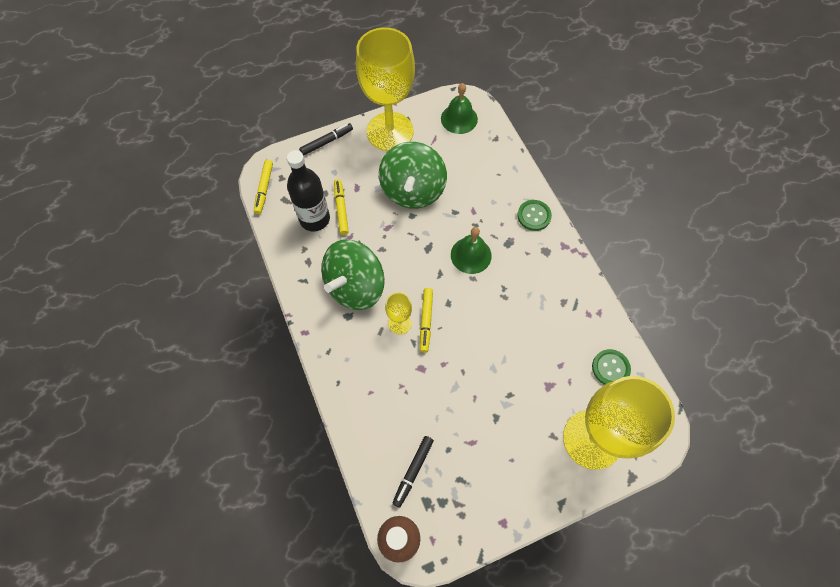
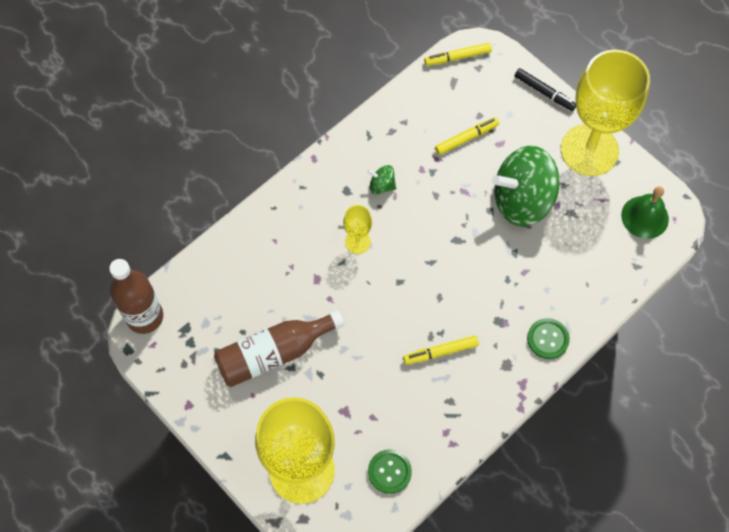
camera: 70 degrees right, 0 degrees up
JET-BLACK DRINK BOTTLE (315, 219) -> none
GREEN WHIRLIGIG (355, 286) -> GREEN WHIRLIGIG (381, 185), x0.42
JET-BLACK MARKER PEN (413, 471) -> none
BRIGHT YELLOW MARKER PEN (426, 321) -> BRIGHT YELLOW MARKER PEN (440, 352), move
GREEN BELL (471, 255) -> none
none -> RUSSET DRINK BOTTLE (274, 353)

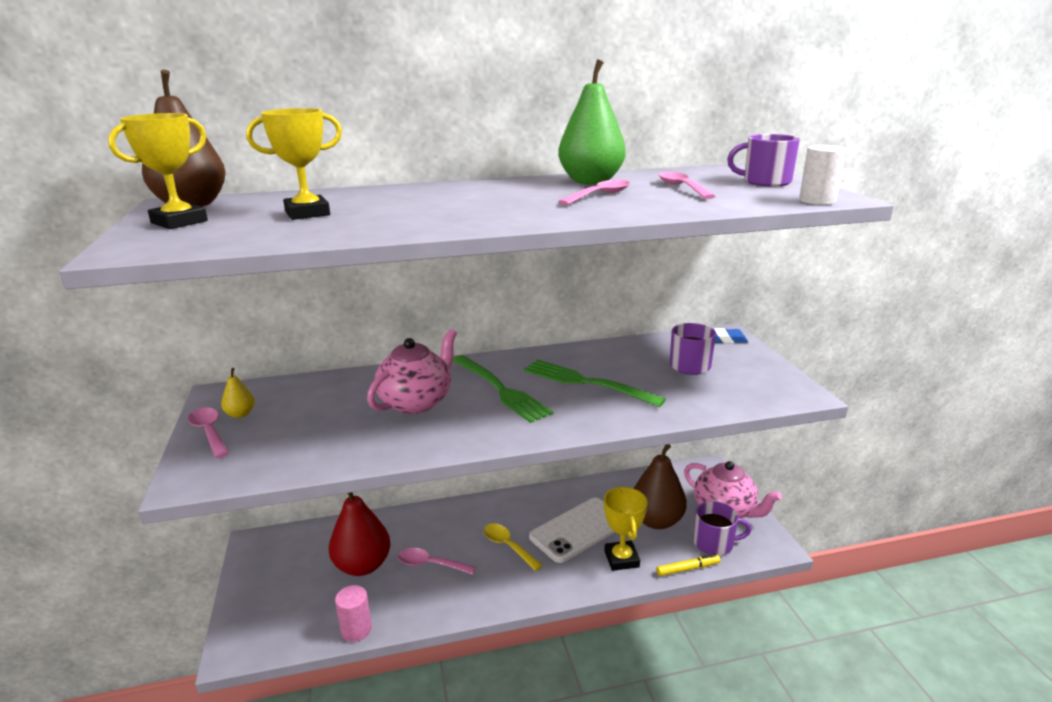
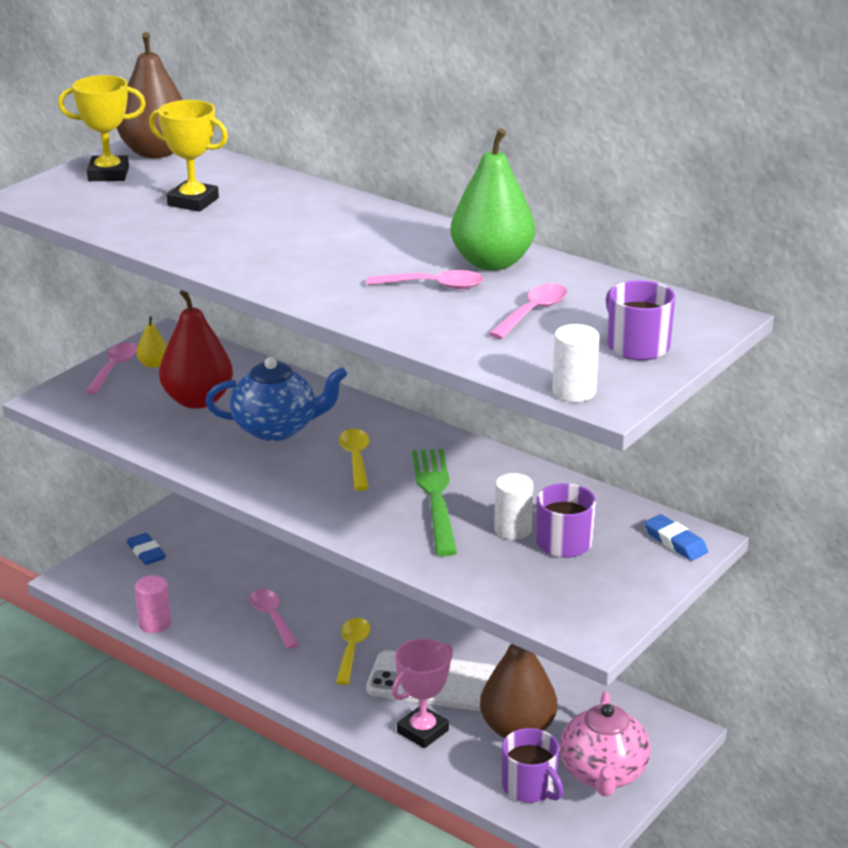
camera: 50 degrees right, 5 degrees up
SCARLET PEAR (362, 565) -> SCARLET PEAR (198, 400), move
PINK CHINA TEAPOT (416, 402) -> COBALT CHINA TEAPOT (276, 429)
GREEN TABLE FORK (501, 390) -> BRIGHT YELLOW TEASPOON (356, 459)
BRIGHT YELLOW AWARD CUP (621, 559) -> PINK AWARD CUP (422, 731)
BRIGHT YELLOW MARKER PEN (688, 569) -> none
none -> COBALT ERASER (146, 552)
none -> SNOW-WHITE CYLINDER SHAPE (512, 529)

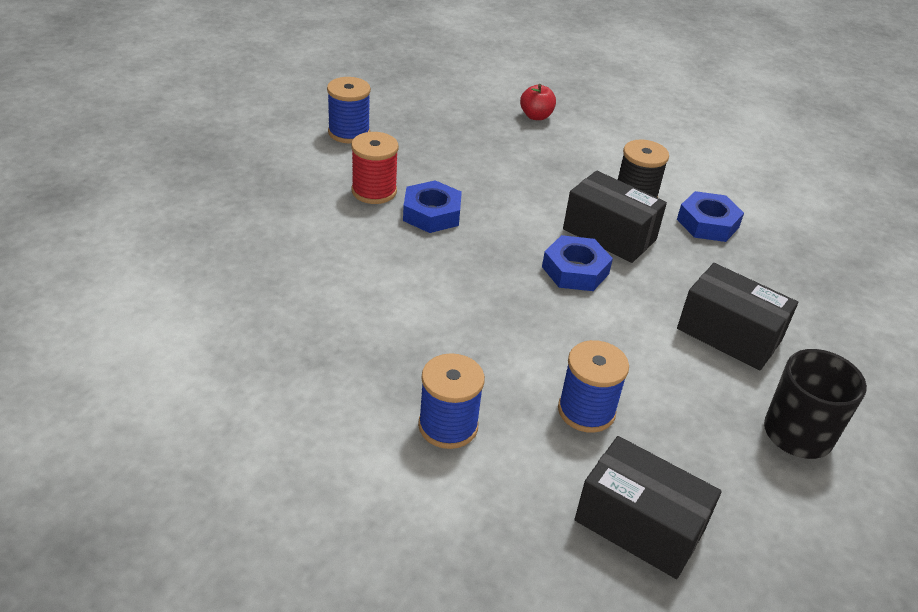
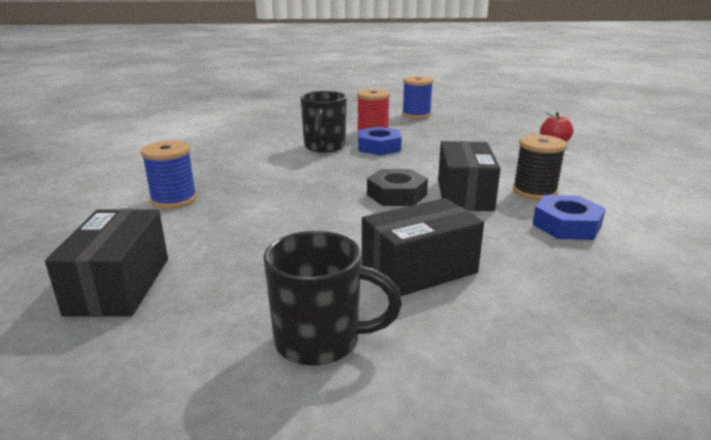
camera: 60 degrees right, 15 degrees down
COBALT HEX NUT (575, 270) -> JET-BLACK HEX NUT (396, 194)
COBALT SPOOL (586, 411) -> none
JET-BLACK PACKAGE (729, 334) -> JET-BLACK PACKAGE (419, 270), 60 degrees clockwise
none -> JET-BLACK MUG (324, 147)

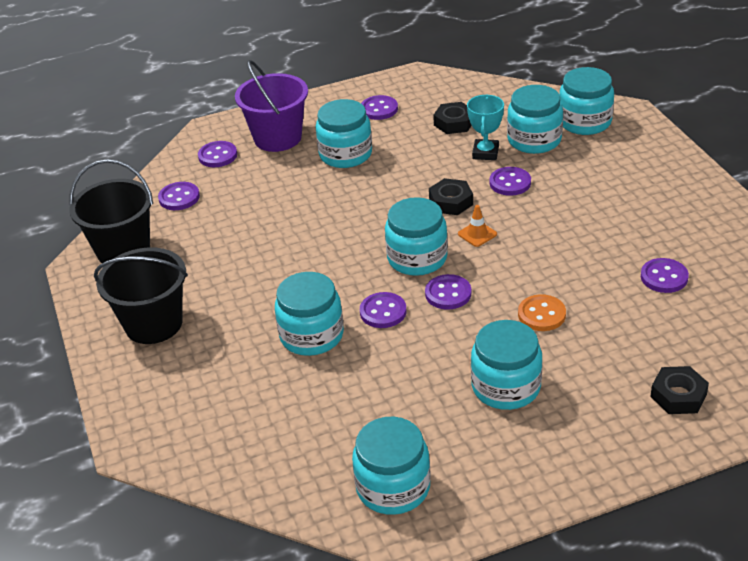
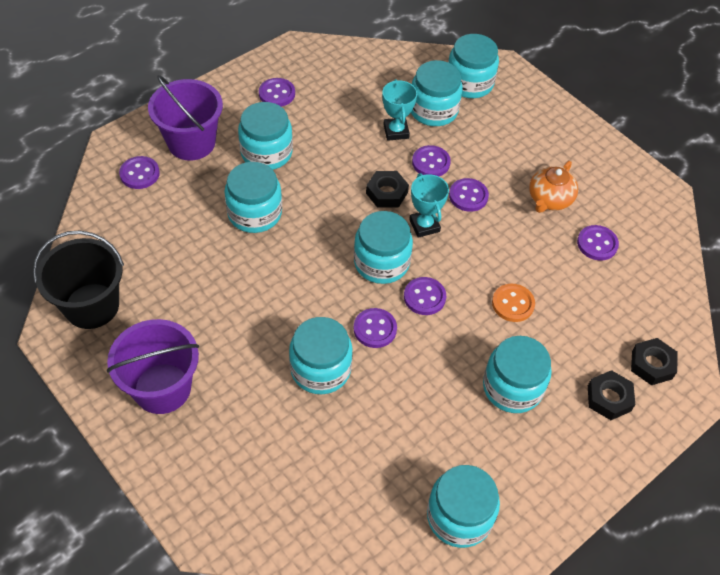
camera: 25 degrees left, 15 degrees up
JET-BLACK PAIL (153, 324) -> ROYAL PURPLE PAIL (162, 388)
ROYAL PURPLE BUTTON (179, 198) -> ROYAL PURPLE BUTTON (468, 196), move
JET-BLACK HEX NUT (454, 123) -> JET-BLACK HEX NUT (609, 398), move
BRIGHT ORANGE TRAFFIC CONE (477, 234) -> TURQUOISE AWARD CUP (424, 226)
none -> TURQUOISE JAM JAR (255, 213)
none -> BRIGHT ORANGE CHINA TEAPOT (549, 199)

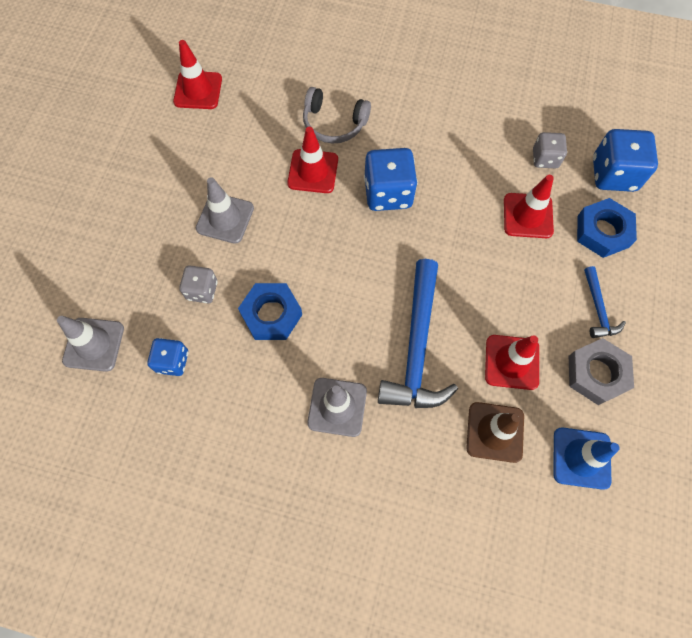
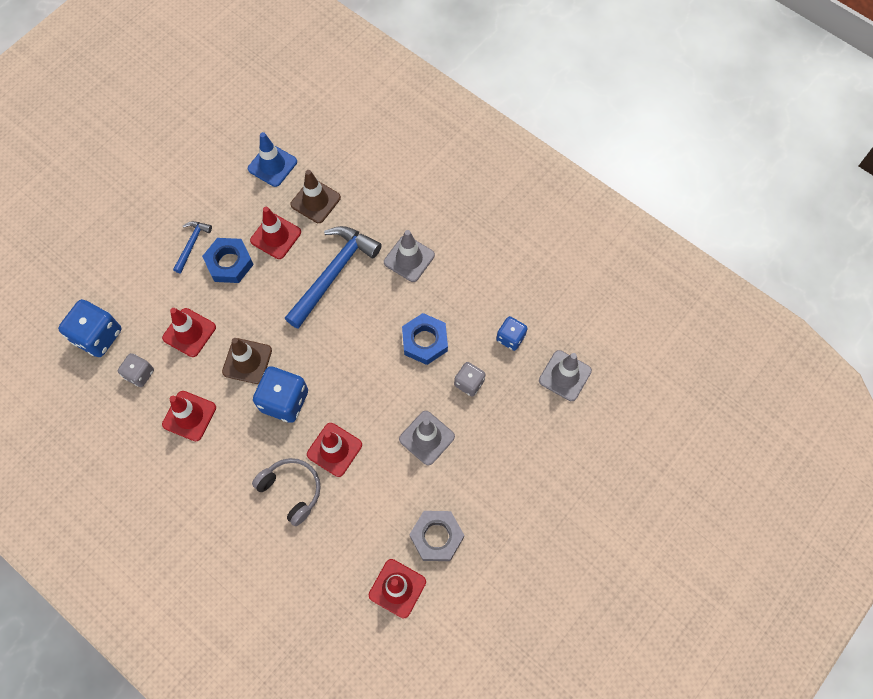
camera: 155 degrees left, 0 degrees up
ASH-GREY HEX NUT (596, 373) -> ASH-GREY HEX NUT (436, 537), move
COBALT HEX NUT (602, 231) -> COBALT HEX NUT (229, 263), move
none -> SCARLET TRAFFIC CONE (189, 416)
none -> RUSSET TRAFFIC CONE (247, 361)

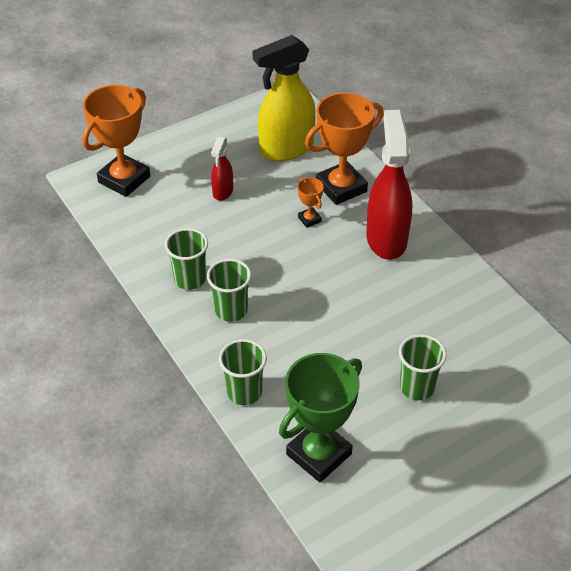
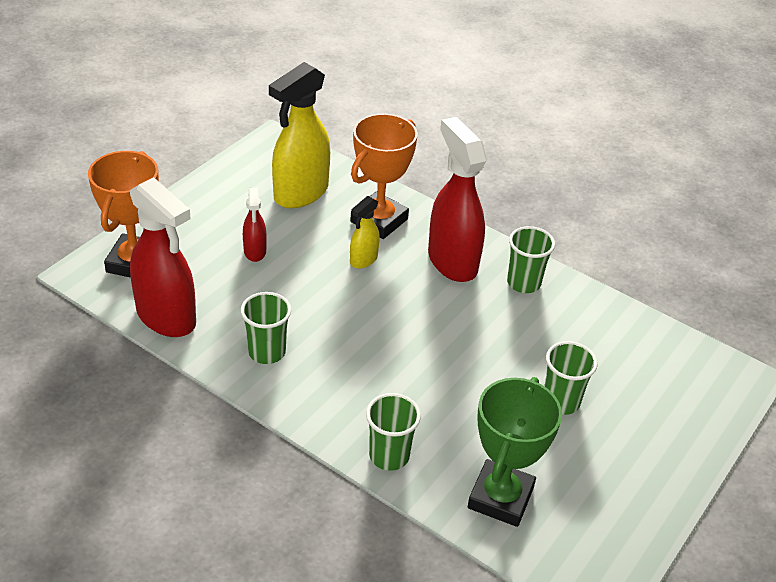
camera: 25 degrees left, 5 degrees down
GREEN BEAKER (231, 310) -> GREEN BEAKER (523, 283), move
BRIGHT ORANGE AWARD CUP (309, 219) -> BRIGHT YELLOW SPRAYER (363, 260)
none -> SCARLET SPRAYER (167, 317)

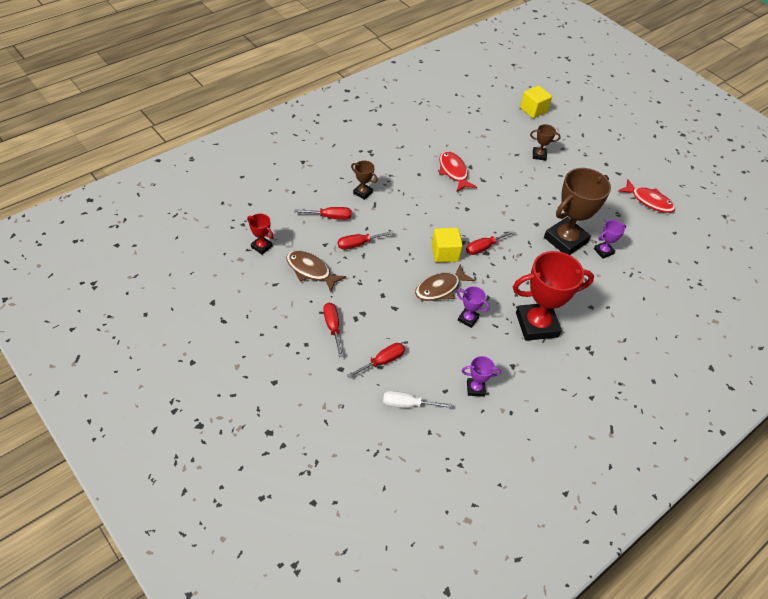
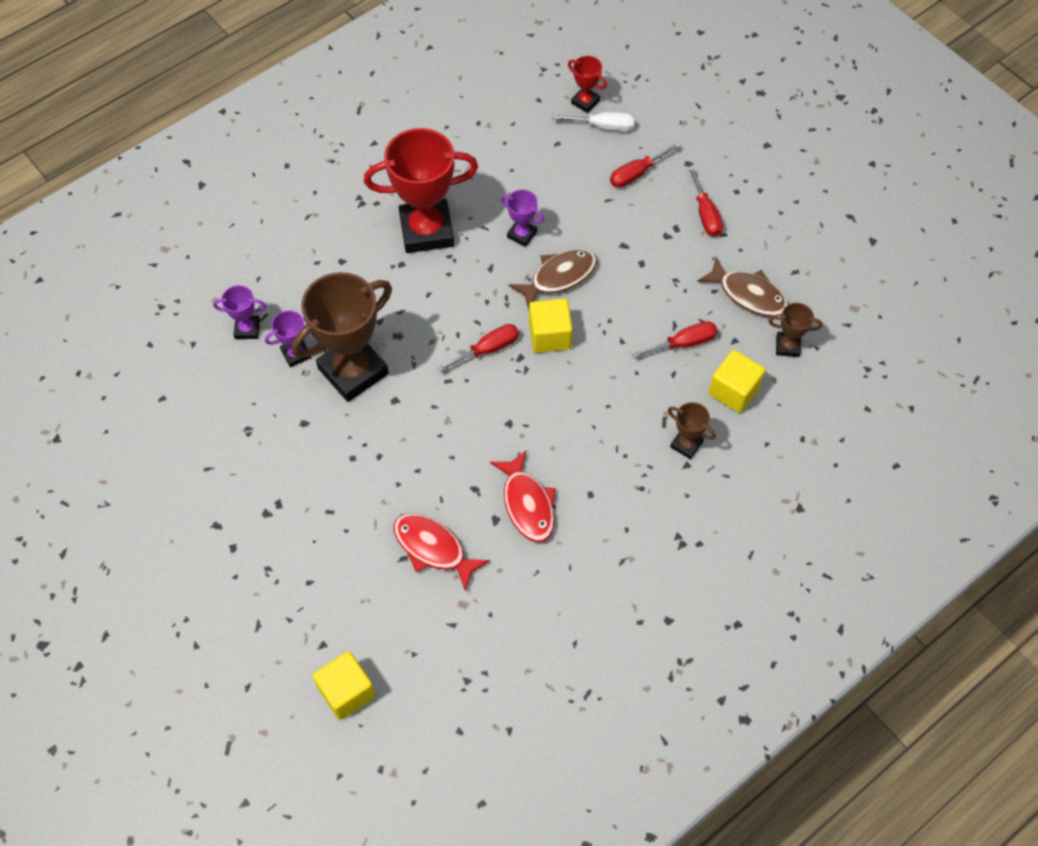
camera: 175 degrees left, 10 degrees up
SCARLET AWARD CUP (261, 246) -> SCARLET AWARD CUP (585, 102), move
SCARLET SCREWDRIVER (330, 217) -> BRIGHT YELLOW CUBE (734, 391)
ROYAL PURPLE AWARD CUP (475, 388) -> ROYAL PURPLE AWARD CUP (247, 329), move
RUSSET AWARD CUP (539, 155) -> RUSSET AWARD CUP (787, 346), move
SCARLET FISH FIGURE (649, 201) -> SCARLET FISH FIGURE (433, 548), move

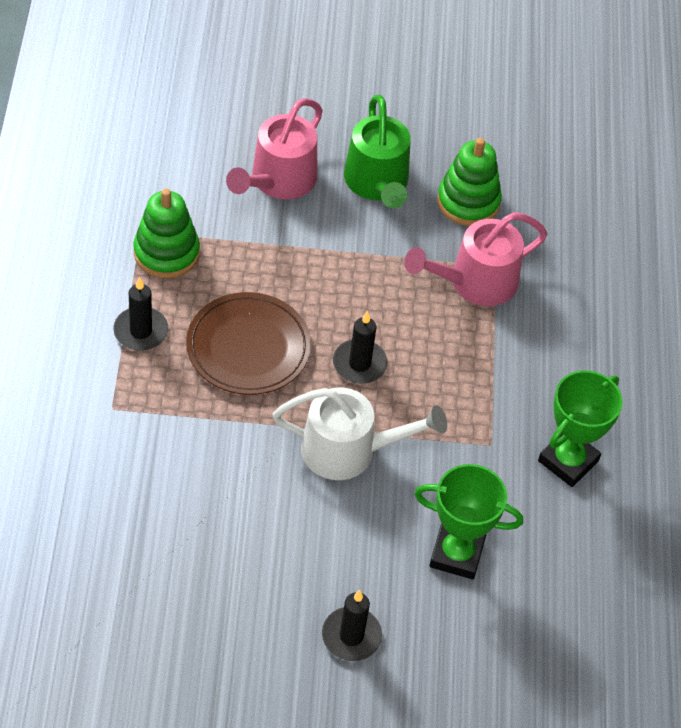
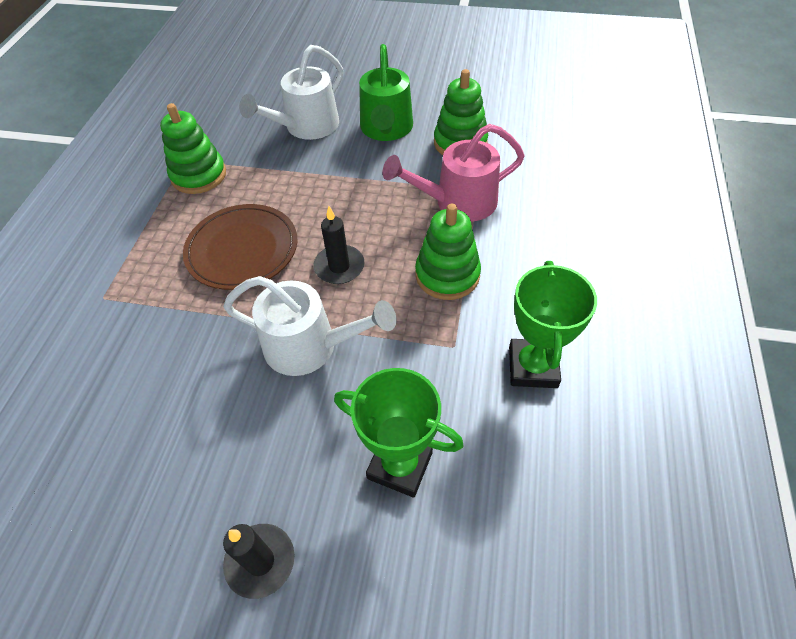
camera: 15 degrees right, 0 degrees up
JET-BLACK WAX CANDLE (141, 331) -> none
PINK WATERING CAN (278, 181) -> SNOW-WHITE WATERING CAN (306, 127)
GREEN AWARD CUP (568, 461) -> GREEN AWARD CUP (532, 367), 45 degrees counterclockwise
none -> GREEN STACKING RINGS (447, 275)

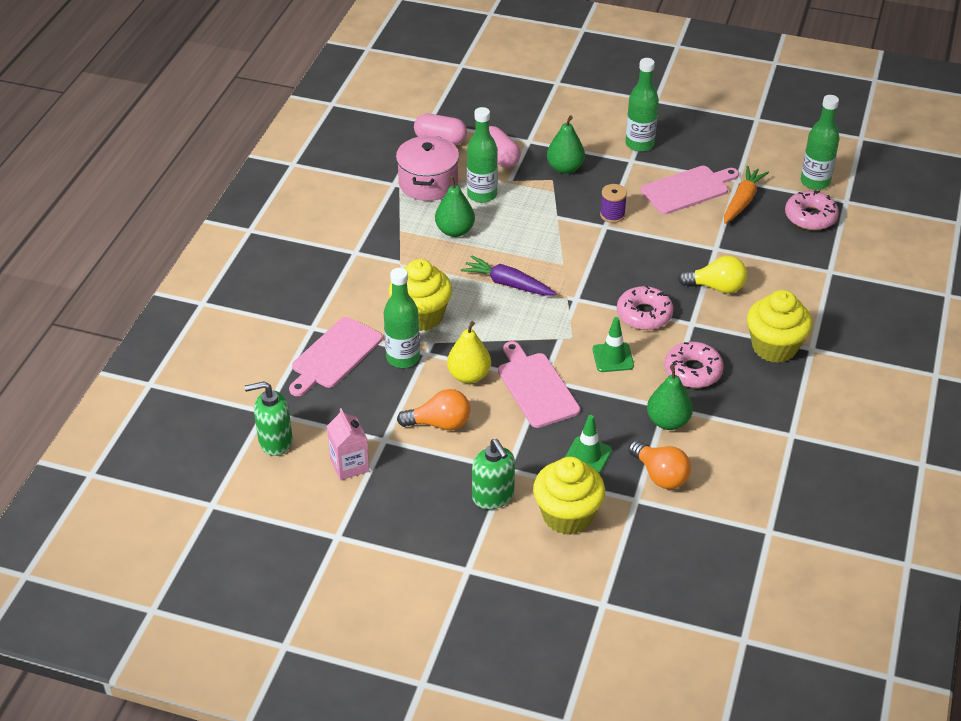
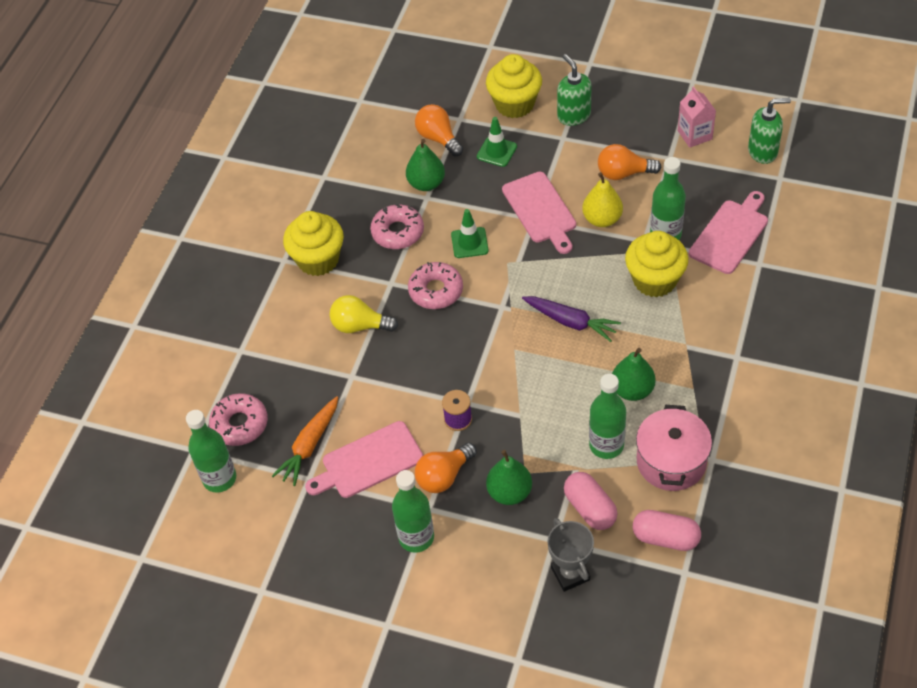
camera: 175 degrees left, 10 degrees up
none -> BRIGHT ORANGE LIGHTBULB (444, 476)
none -> ASH-GREY AWARD CUP (570, 574)

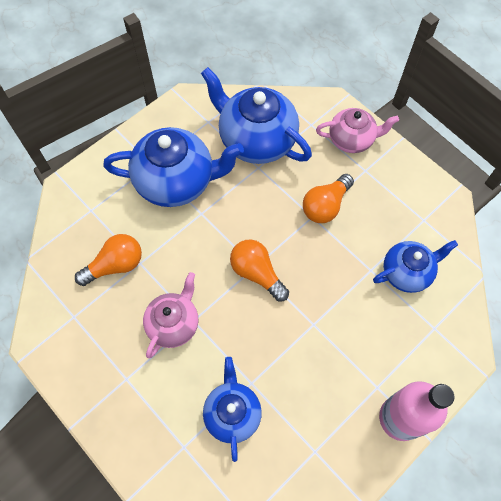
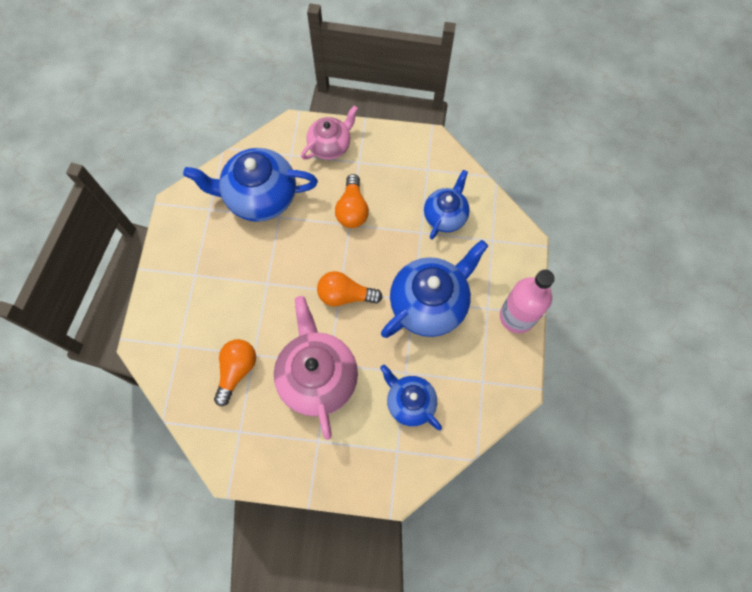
camera: 40 degrees left, 5 degrees up
COBALT CHINA TEAPOT (176, 181) -> COBALT CHINA TEAPOT (429, 303), move
PINK CHINA TEAPOT (174, 324) -> PINK CHINA TEAPOT (317, 377), x1.66

